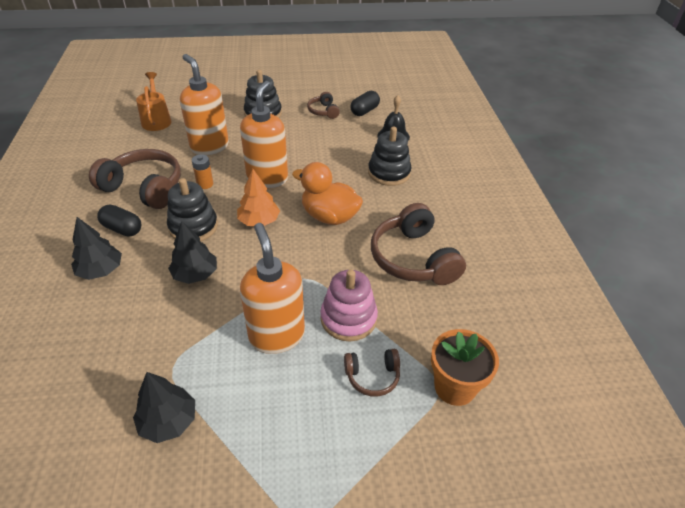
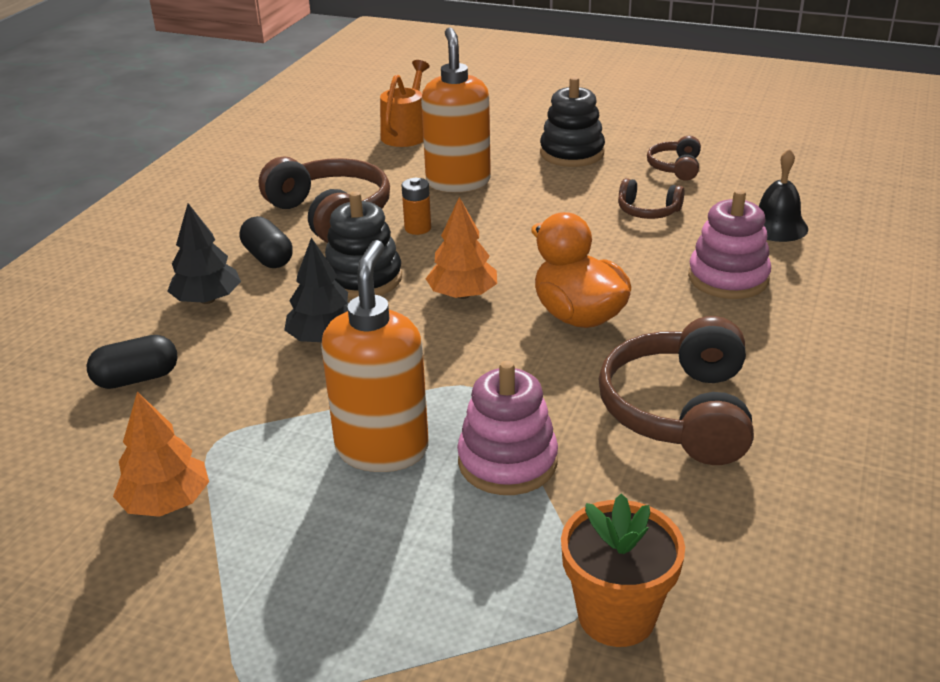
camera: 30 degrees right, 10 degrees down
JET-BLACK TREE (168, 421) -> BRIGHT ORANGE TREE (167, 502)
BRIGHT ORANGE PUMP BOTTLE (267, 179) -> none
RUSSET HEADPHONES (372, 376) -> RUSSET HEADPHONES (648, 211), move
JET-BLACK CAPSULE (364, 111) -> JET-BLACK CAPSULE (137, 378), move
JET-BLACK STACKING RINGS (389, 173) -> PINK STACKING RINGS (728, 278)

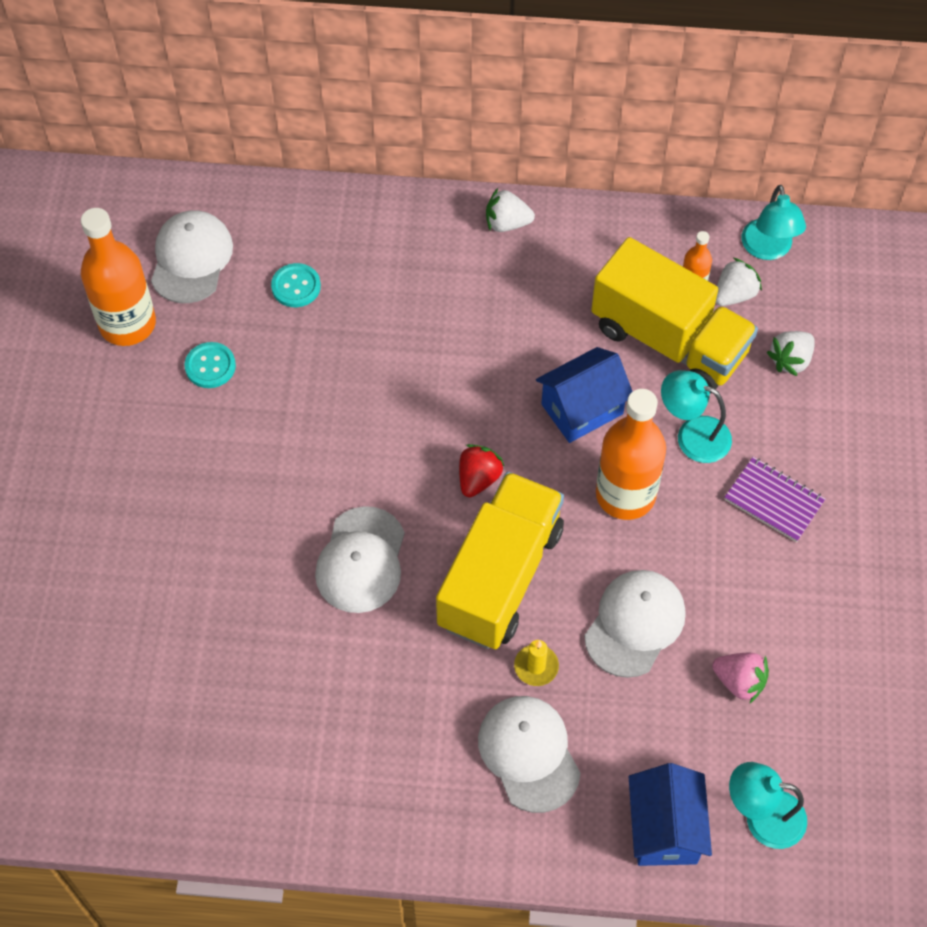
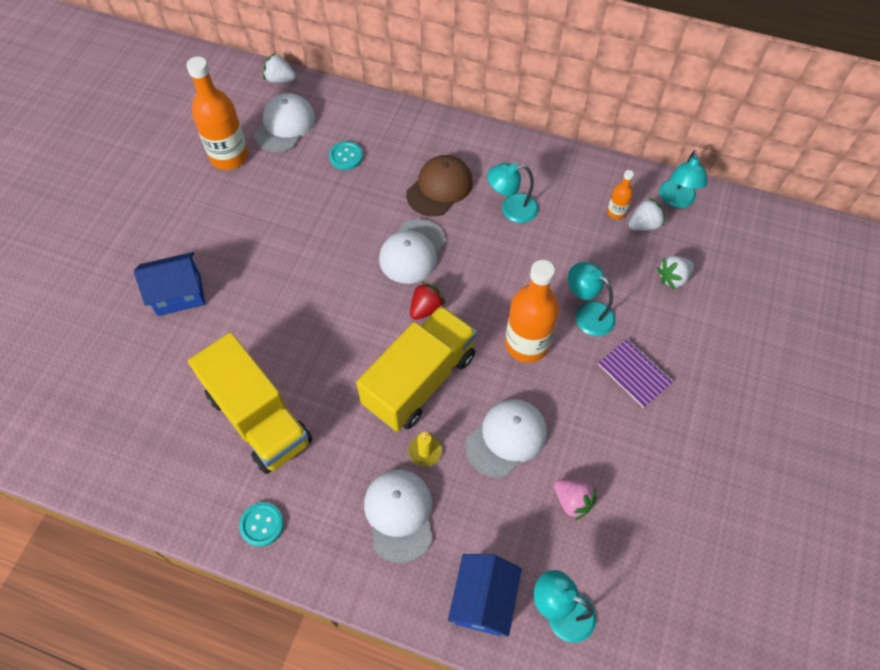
camera: 15 degrees right, 0 degrees up
TURQUOISE BUTTON (210, 366) -> TURQUOISE BUTTON (262, 524), move
SNOW-WHITE CAP (361, 560) -> SNOW-WHITE CAP (412, 251), move
SNOW-WHITE TOY STRAWBERRY (507, 223) -> SNOW-WHITE TOY STRAWBERRY (280, 79), move
COBALT COTTAGE (582, 409) -> COBALT COTTAGE (179, 294), move
BRIGHT YELLOW TRUCK (669, 340) -> BRIGHT YELLOW TRUCK (259, 418), move
none -> RUSSET CAP (439, 188)
none -> TURQUOISE DESK LAMP (511, 209)

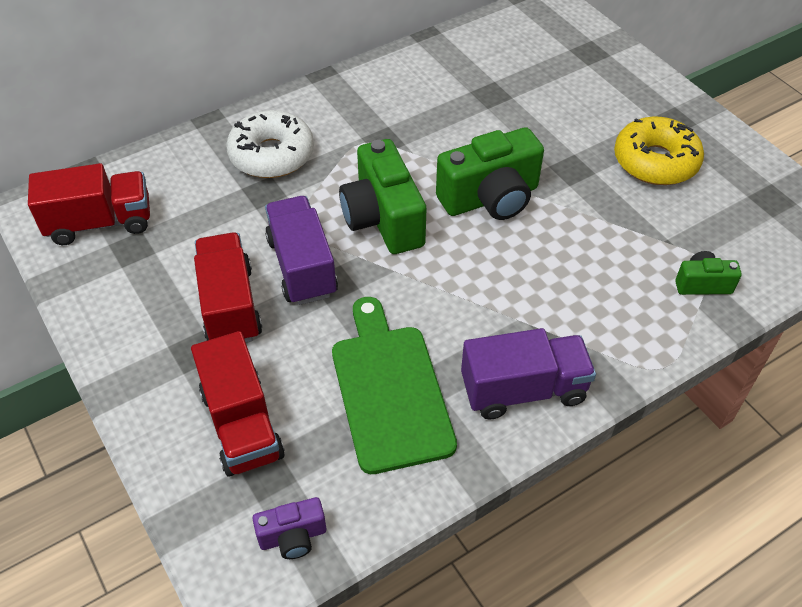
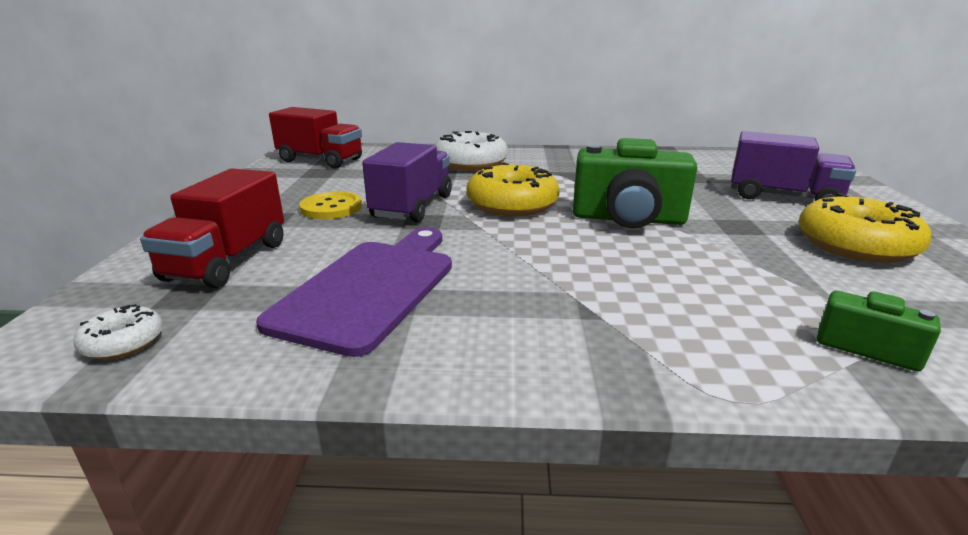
camera: 35 degrees right, 25 degrees down
SCARLET TRUCK (230, 306) -> BRIGHT YELLOW BUTTON (331, 208)
ROYAL PURPLE PHOTO CAMERA (293, 537) -> SNOW-WHITE GLAZED DONUT (123, 342)
GREEN CUTTING BOARD (389, 390) -> ROYAL PURPLE CUTTING BOARD (370, 288)
GREEN PHOTO CAMERA (383, 219) -> BRIGHT YELLOW GLAZED DONUT (512, 204)
ROYAL PURPLE TRUCK (523, 390) -> ROYAL PURPLE TRUCK (782, 197), move

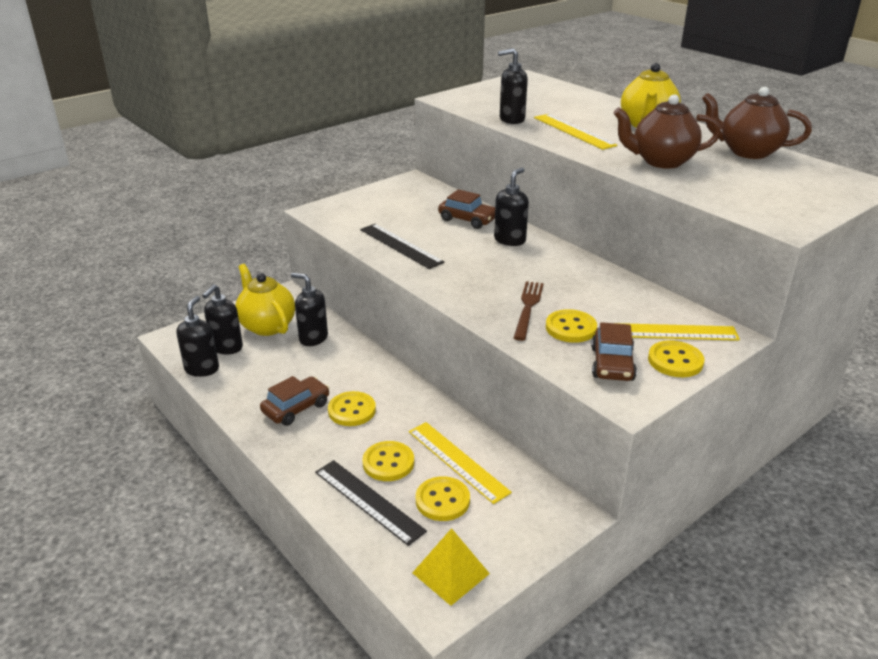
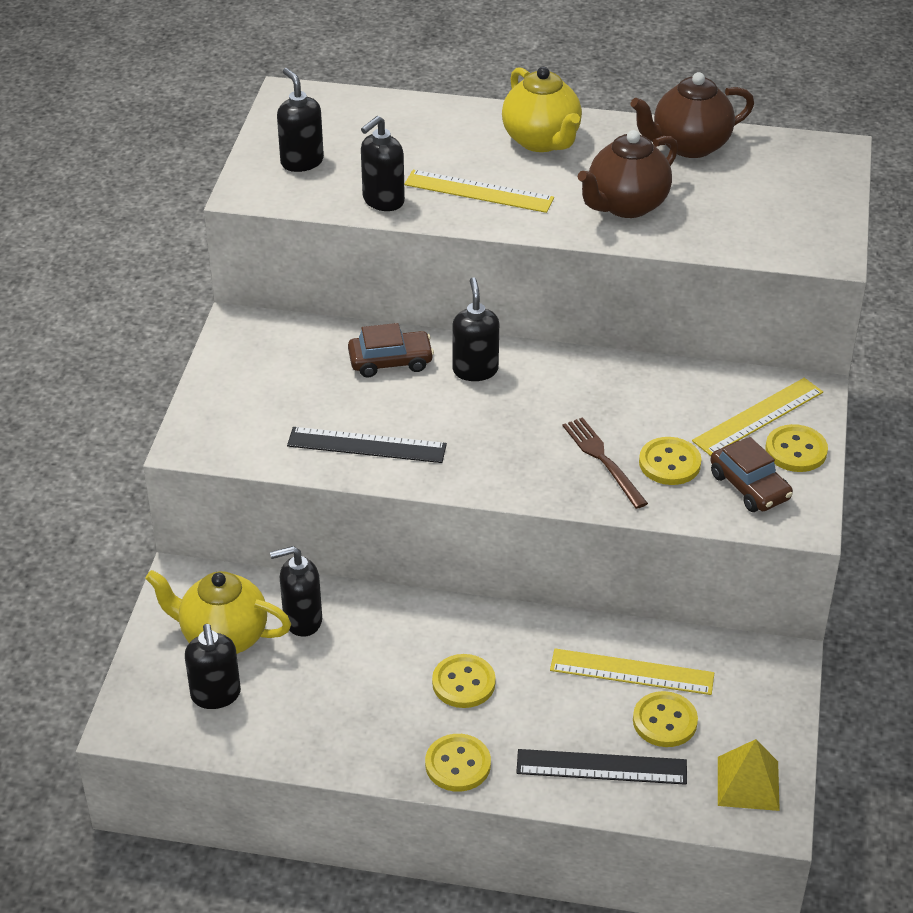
camera: 40 degrees left, 10 degrees up
JET-BLACK PUMP BOTTLE (202, 369) -> JET-BLACK PUMP BOTTLE (302, 162), move
RUSSET AUTOMOBILE (296, 408) -> none
BRIGHT YELLOW BUTTON (388, 463) -> BRIGHT YELLOW BUTTON (458, 764), move

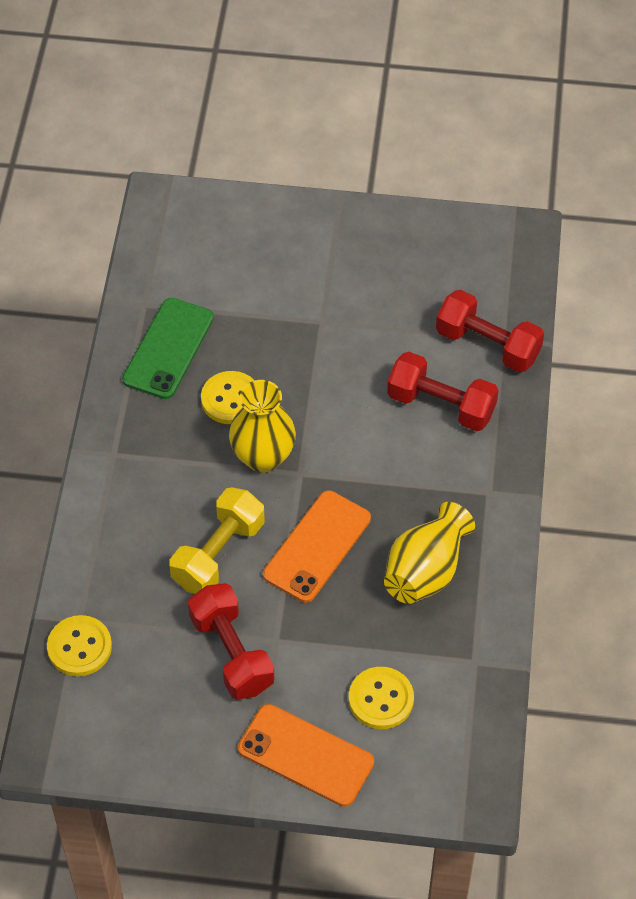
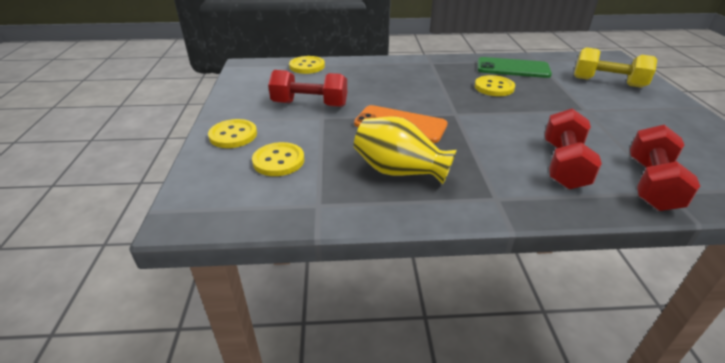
camera: 80 degrees right, 20 degrees down
BRIGHT YELLOW HAND WEIGHT (218, 554) -> BRIGHT YELLOW HAND WEIGHT (608, 82), move
SCARLET HAND WEIGHT (231, 653) -> SCARLET HAND WEIGHT (310, 104), 45 degrees clockwise
BRIGHT YELLOW TALL VASE (263, 457) -> none
BRIGHT ORANGE MOBILE PHONE (305, 755) -> BRIGHT YELLOW BUTTON (233, 135)

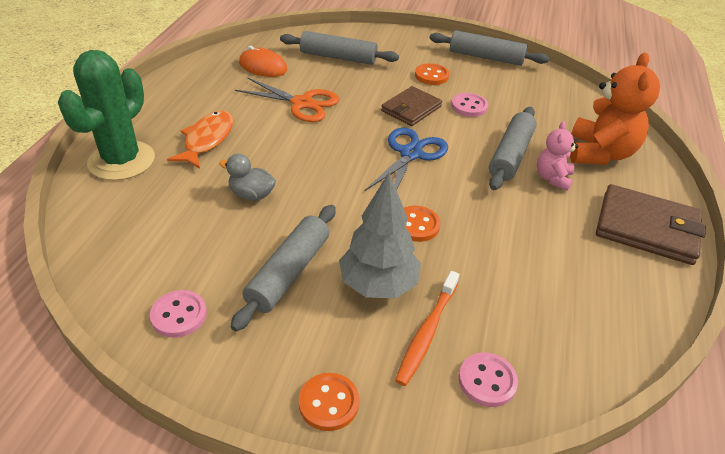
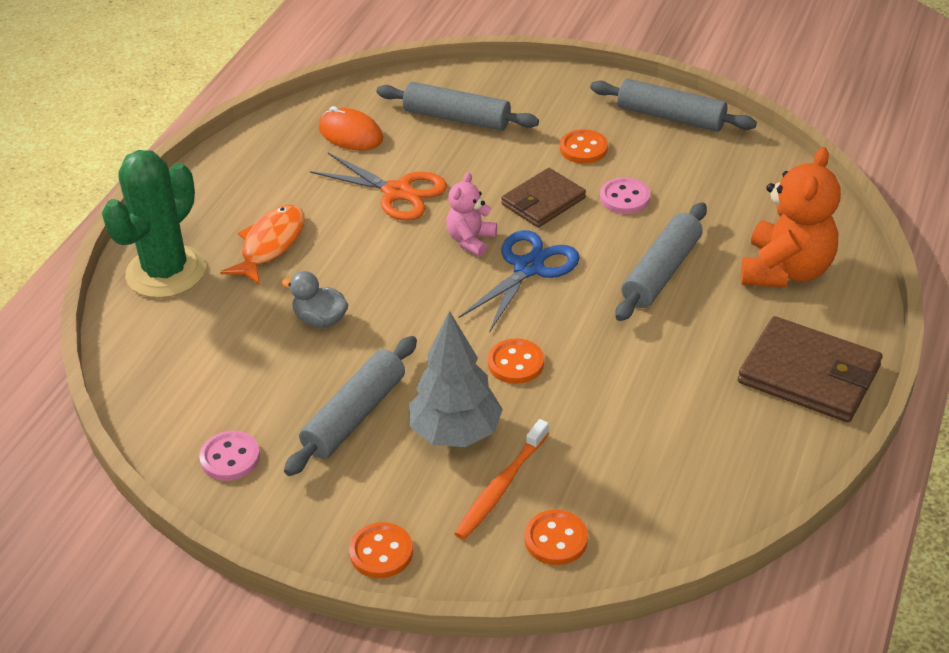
camera: 10 degrees right, 0 degrees up
PINK BUTTON (487, 381) -> BRIGHT ORANGE BUTTON (556, 539)
PINK STUFFED BEAR (552, 178) -> PINK STUFFED BEAR (471, 240), move

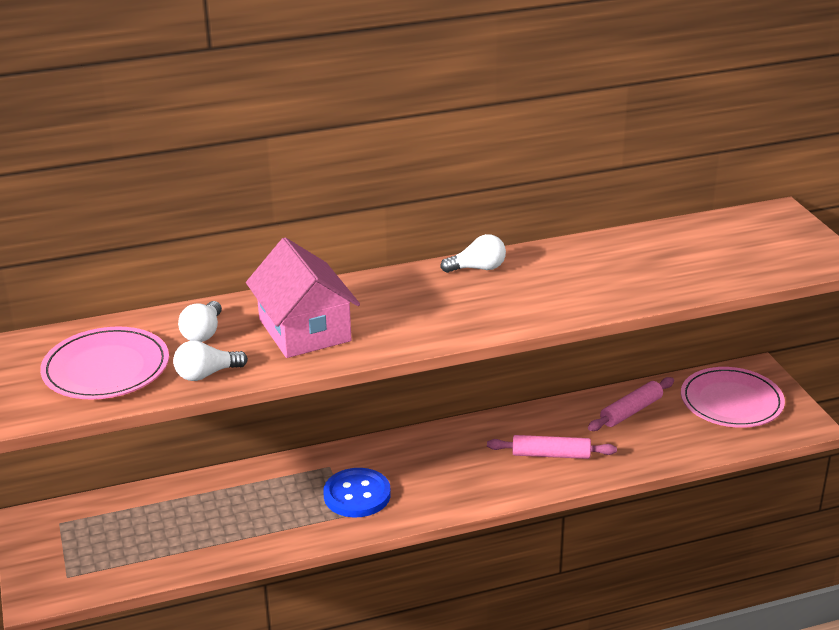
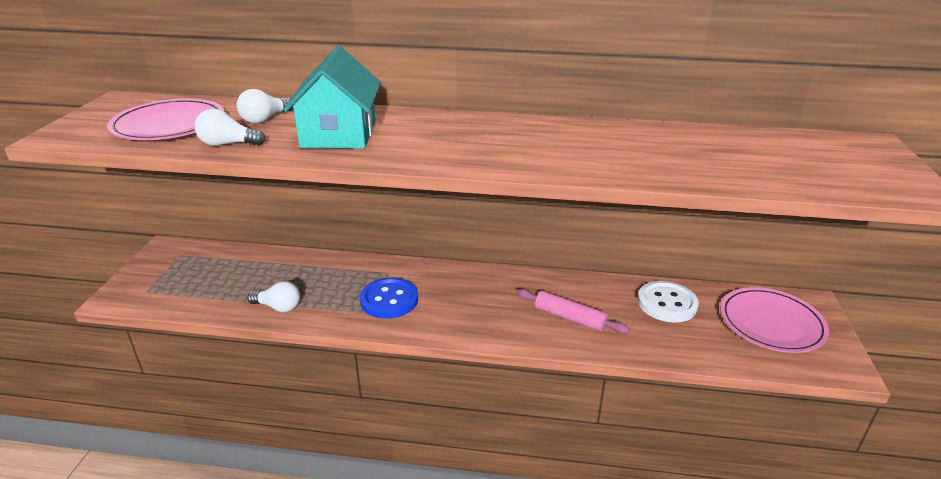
camera: 25 degrees right, 0 degrees up
PINK COTTAGE (304, 330) -> TURQUOISE COTTAGE (339, 133)
SNOW-WHITE LIGHTBULB (478, 268) -> SNOW-WHITE LIGHTBULB (278, 307), move
PINK DOUGH ROLLER (631, 411) -> SNOW-WHITE BUTTON (667, 303)

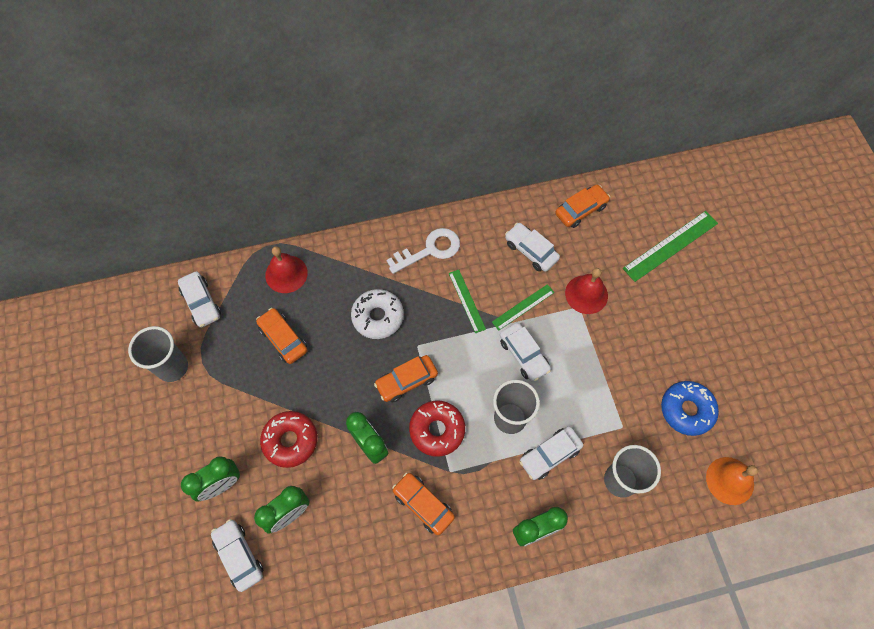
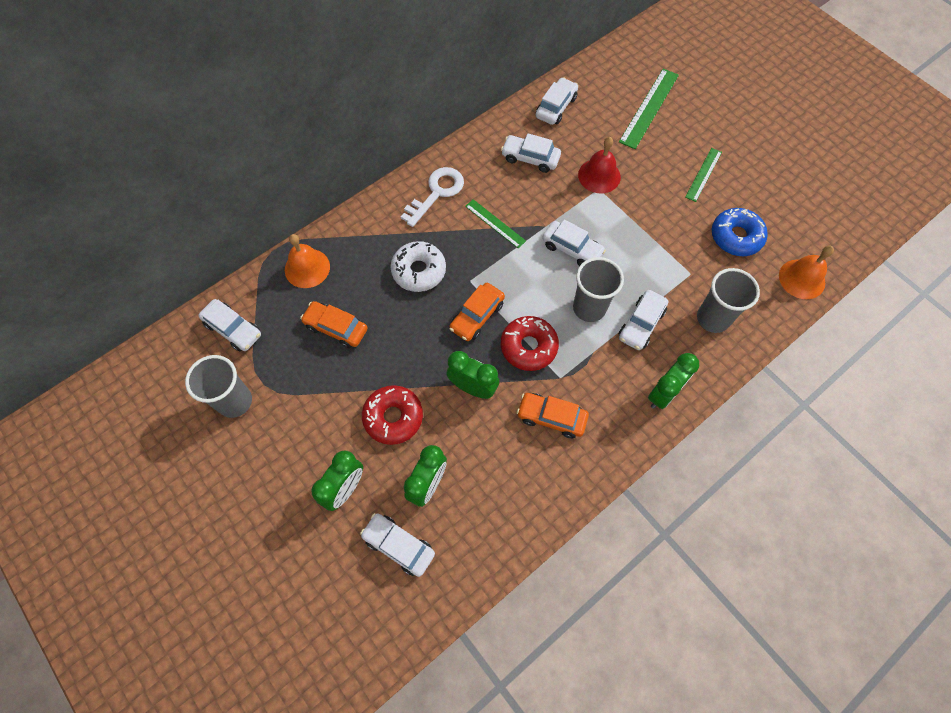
camera: 25 degrees left, 0 degrees up
SCARLET BELL (286, 274) -> BRIGHT ORANGE BELL (307, 268)
GREEN STRAIGHTEDGE (523, 307) -> GREEN STRAIGHTEDGE (703, 174), move
BRIGHT ORANGE AUTOMOBILE (581, 210) -> SNOW-WHITE AUTOMOBILE (556, 107)

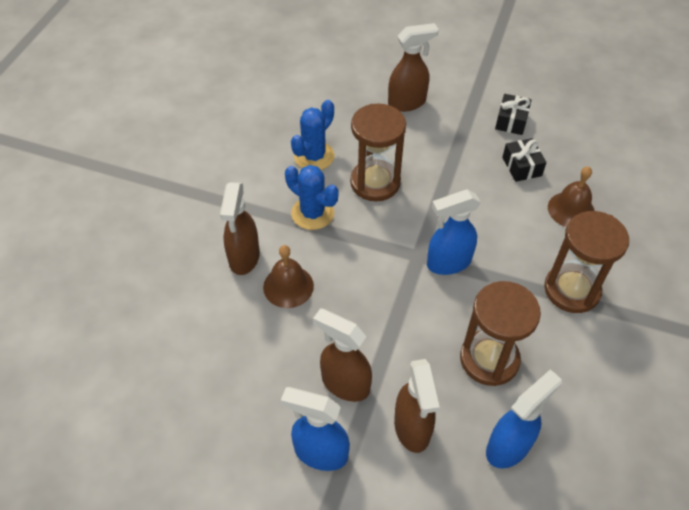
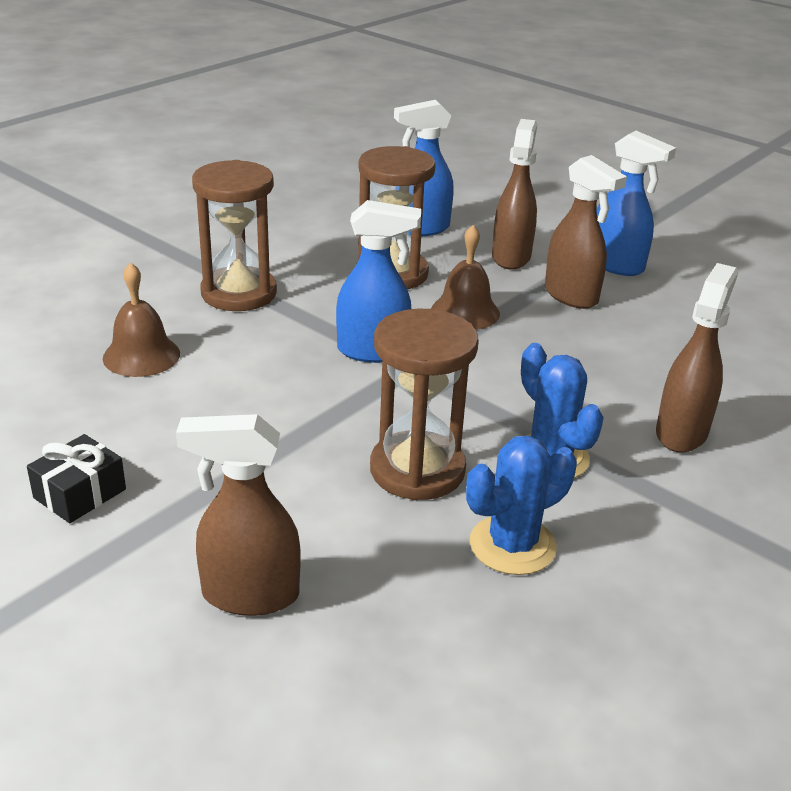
camera: 160 degrees left, 20 degrees down
RUSSET BELL (288, 286) -> RUSSET BELL (465, 312), move
JET-BLACK PRESENT (521, 166) -> none

